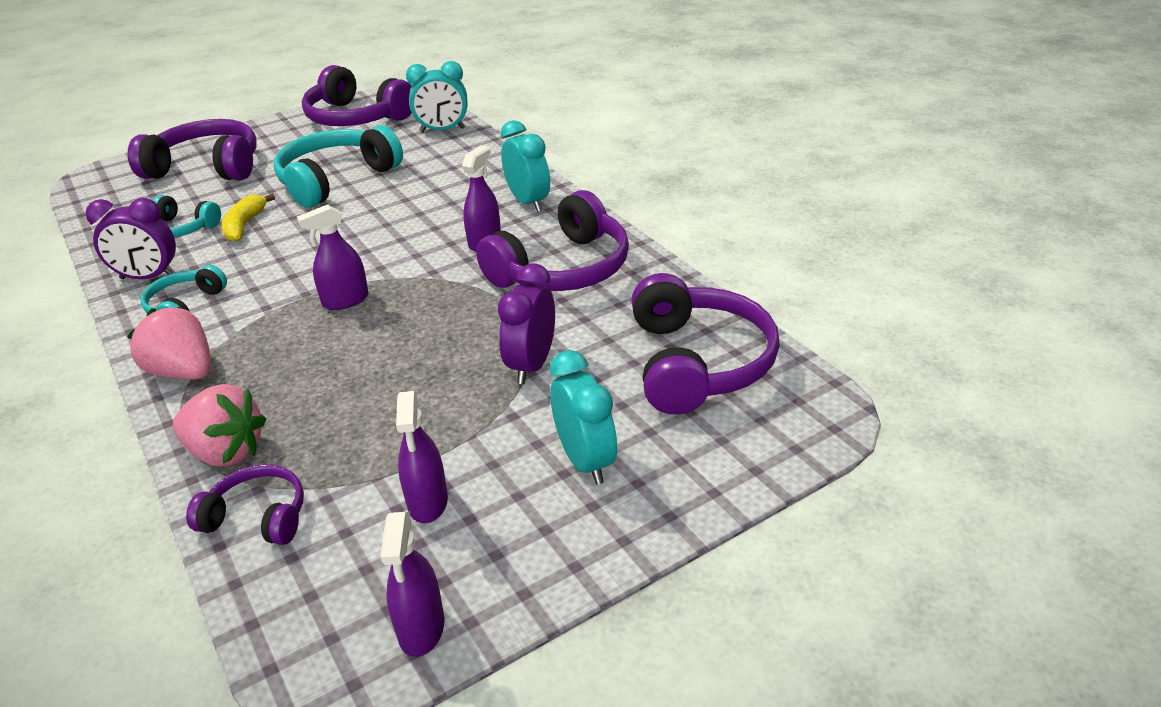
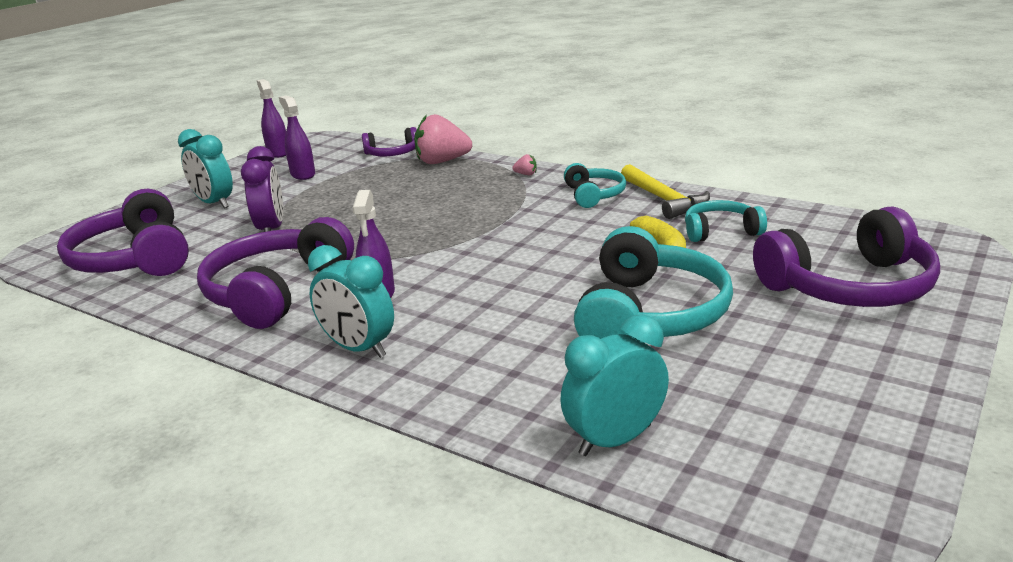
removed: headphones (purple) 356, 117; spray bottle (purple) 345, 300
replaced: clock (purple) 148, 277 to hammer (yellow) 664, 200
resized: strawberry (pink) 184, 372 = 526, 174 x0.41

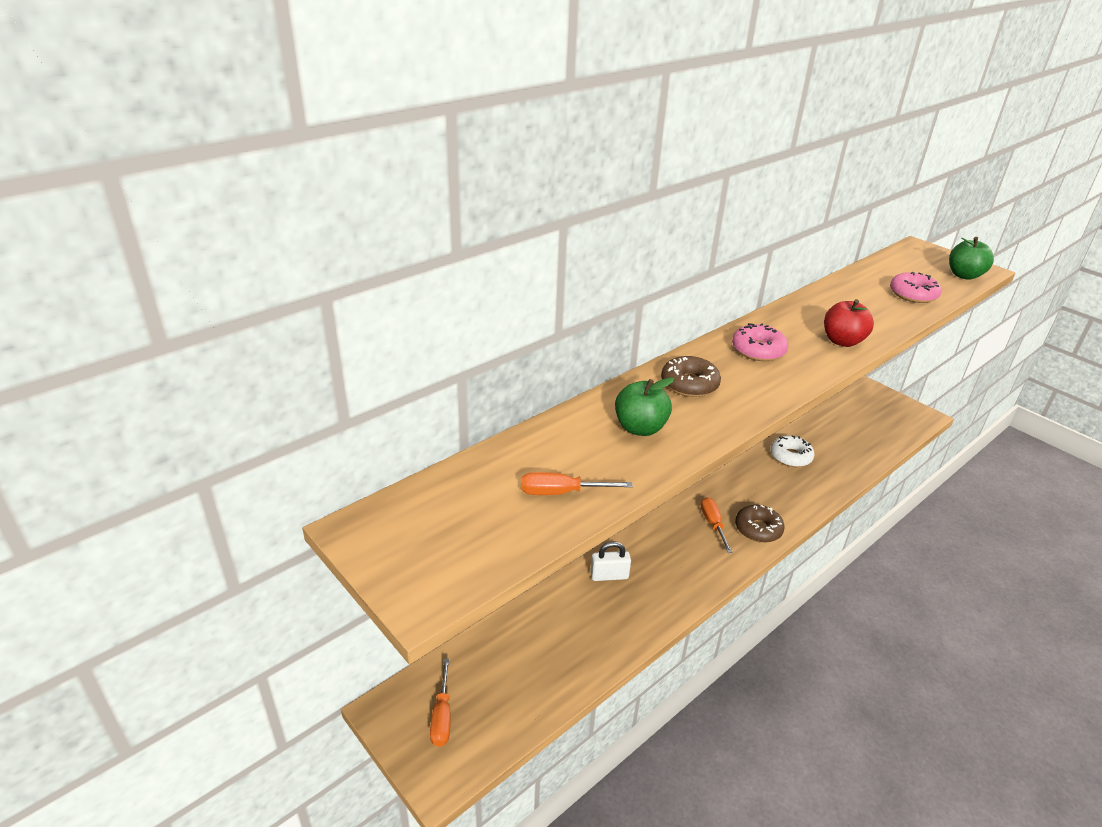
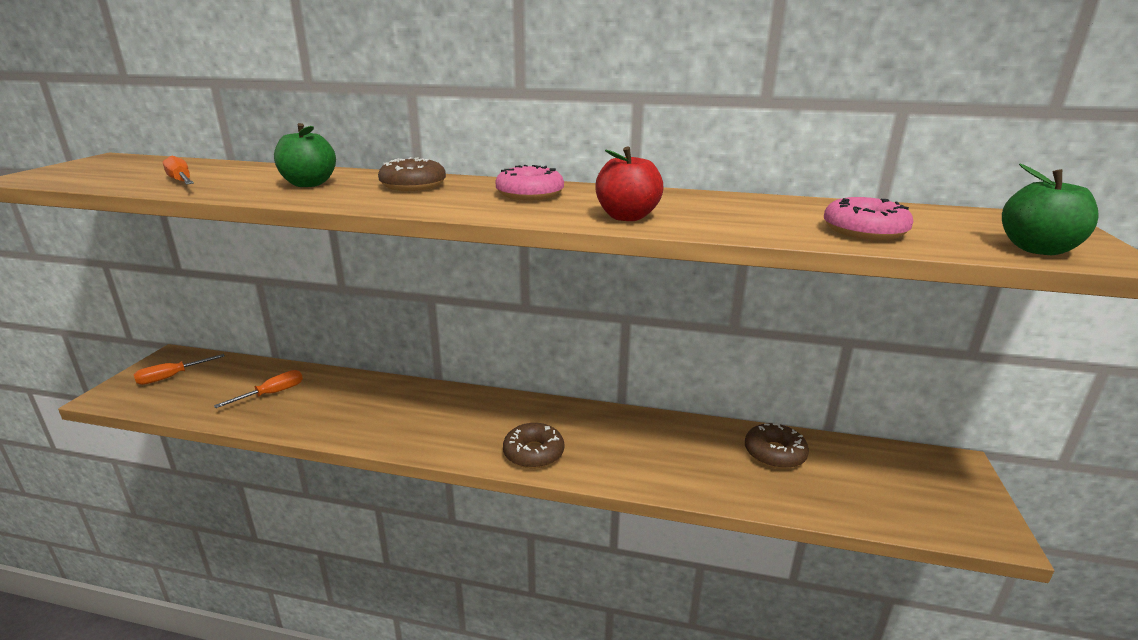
removed: donut (white) 790, 456; padlock (white) 609, 575
added: donut (brown) 774, 453
moved: screwdriver (orange) 713, 524 to 272, 393

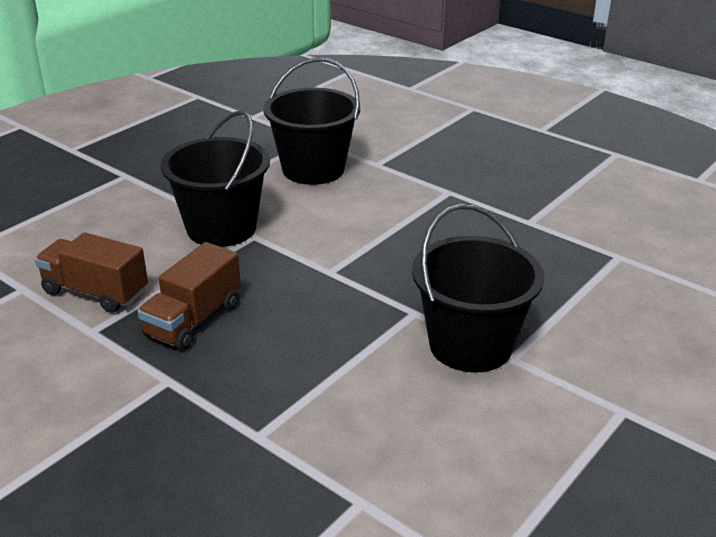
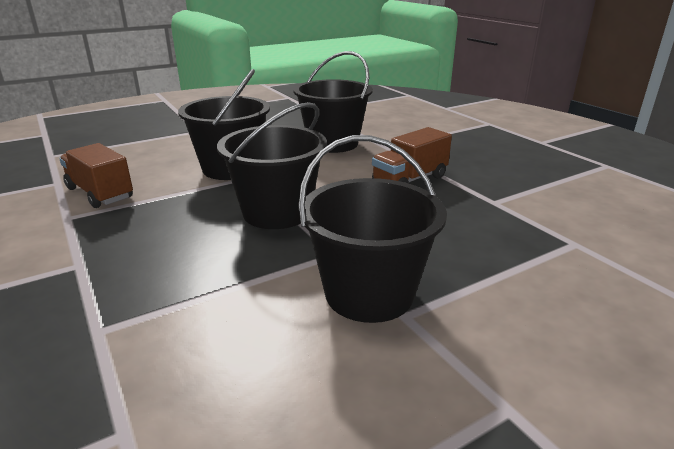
added: bucket (black) 277, 212
moved: truck (brown) 193, 320 to 410, 180

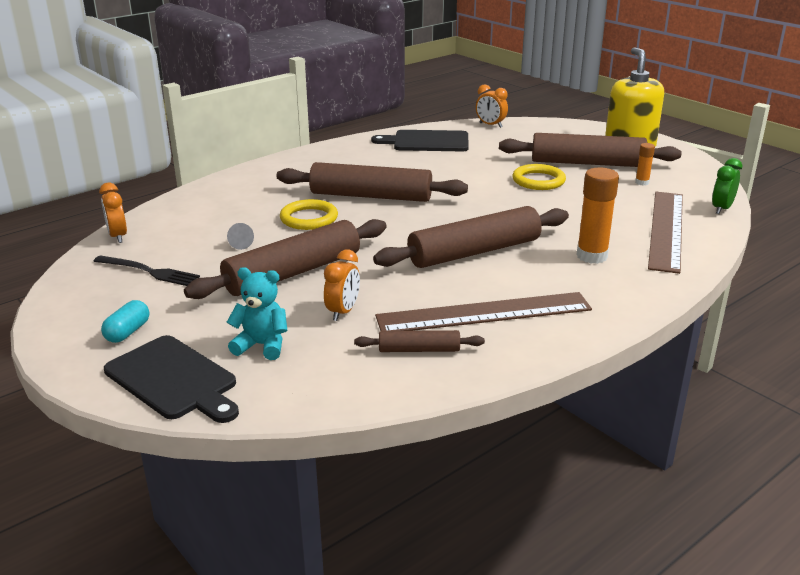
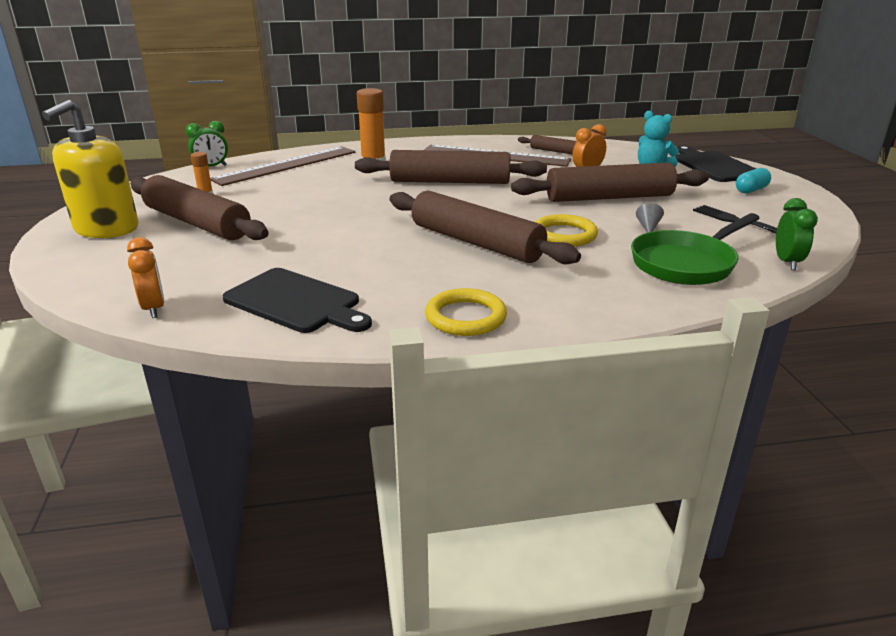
added: pan (green) 686, 263
moved: ring (yellow) 538, 181 to 465, 317
recoloured: clock (orange) 118, 236 to clock (green) 787, 262

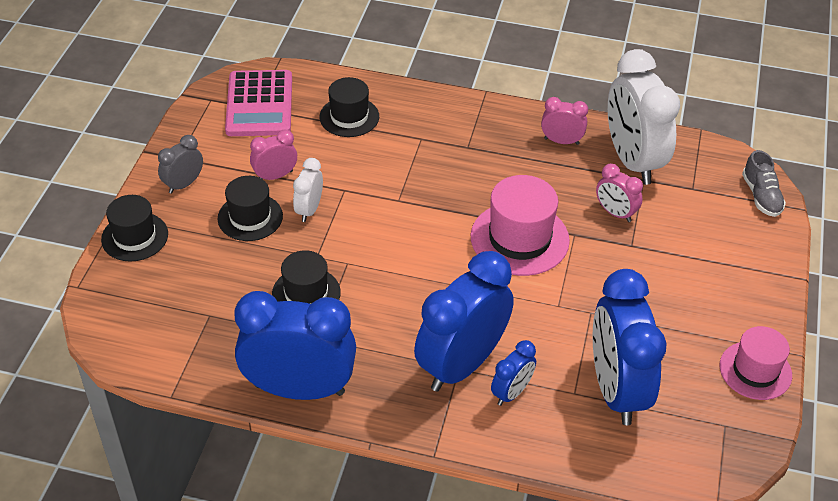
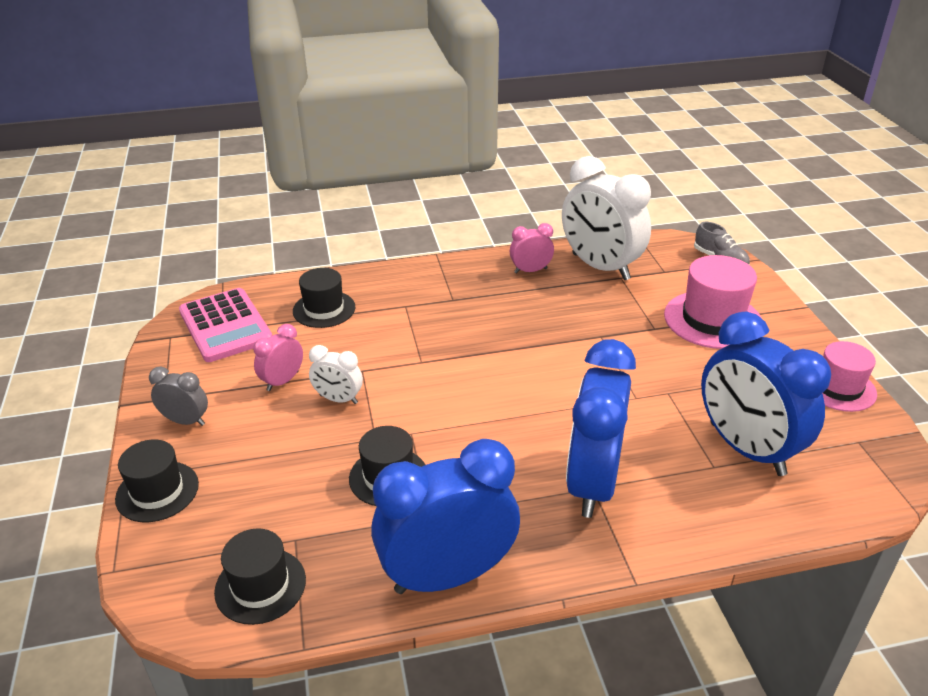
removed: clock (pink) 615, 213; clock (blue) 511, 392
moved: hat (pink) 519, 238 to 712, 319; hat (black) 250, 217 to 260, 585
turned: clock (grey) 183, 184 = 186, 421 90 degrees clockwise; clock (white) 309, 210 = 338, 399 60 degrees counterclockwise

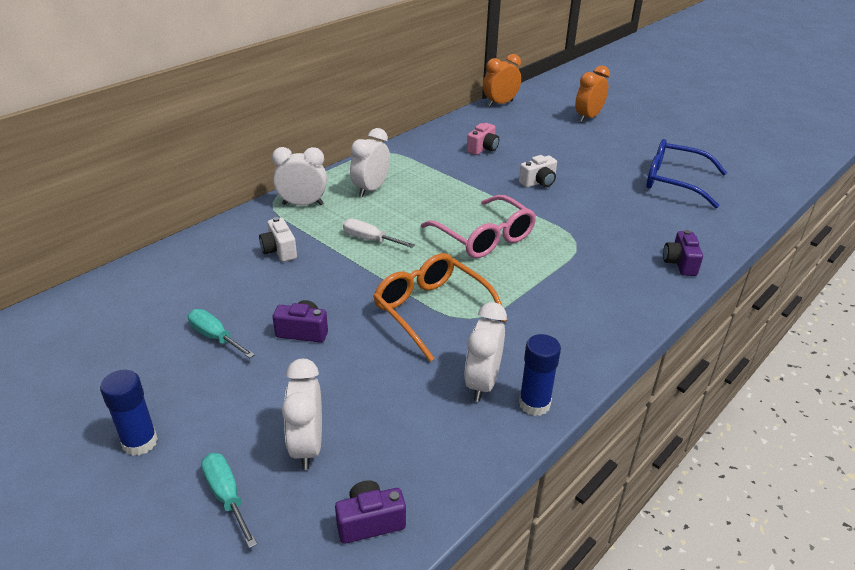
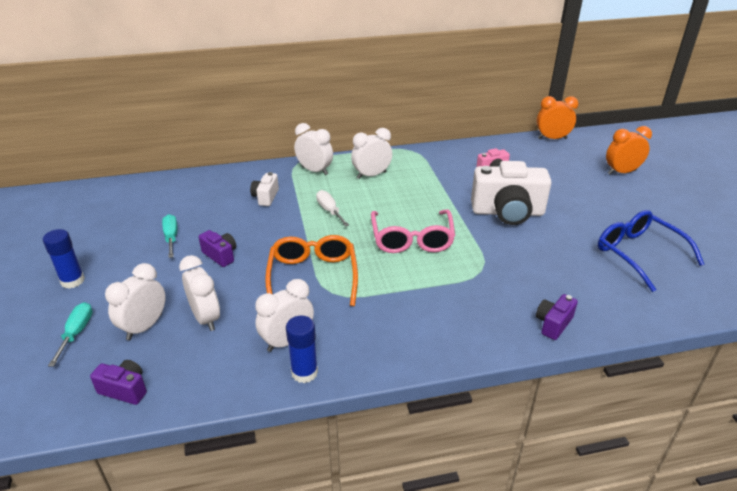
added: clock (white) 206, 318
resized: camera (white) 538, 182 = 507, 212 x2.10

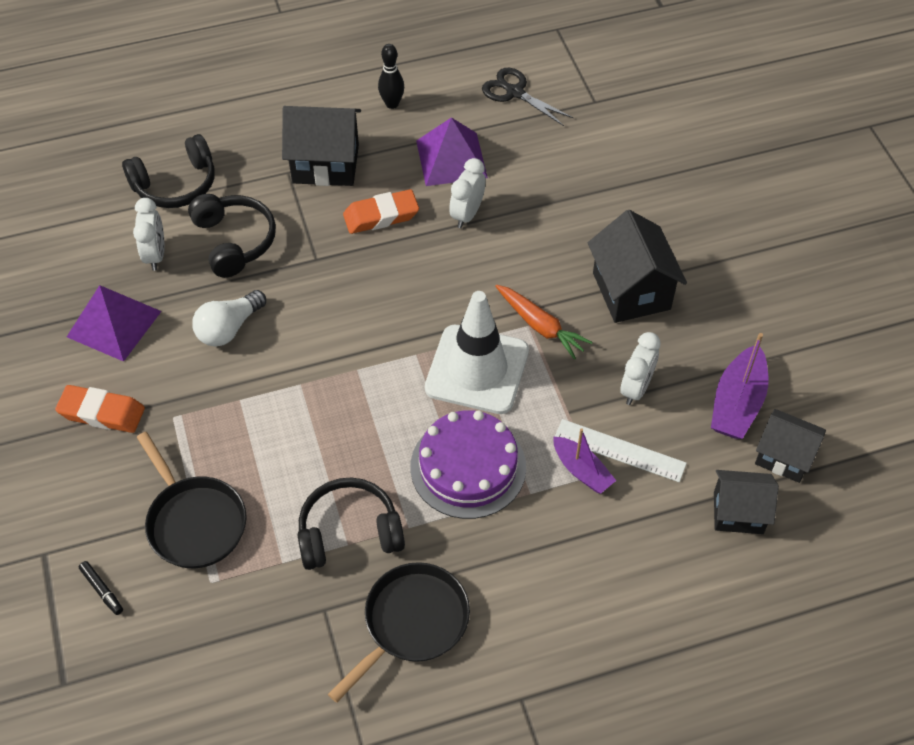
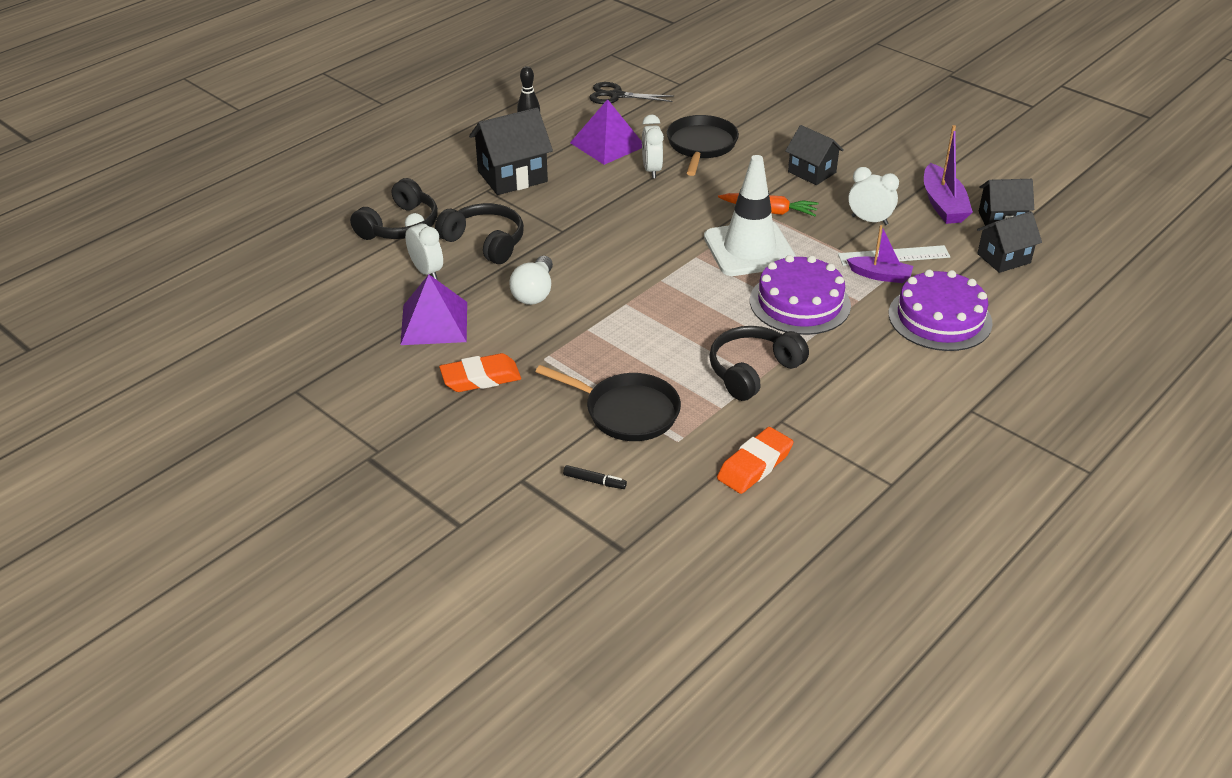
added: cake (purple) 940, 318
moved: eraser (orange) 381, 216 to 754, 465; pan (black) 412, 622 to 701, 146
turned: clock (white) 636, 388 = 869, 220 60 degrees counterclockwise
resized: house (black) 631, 291 = 812, 172 x0.66

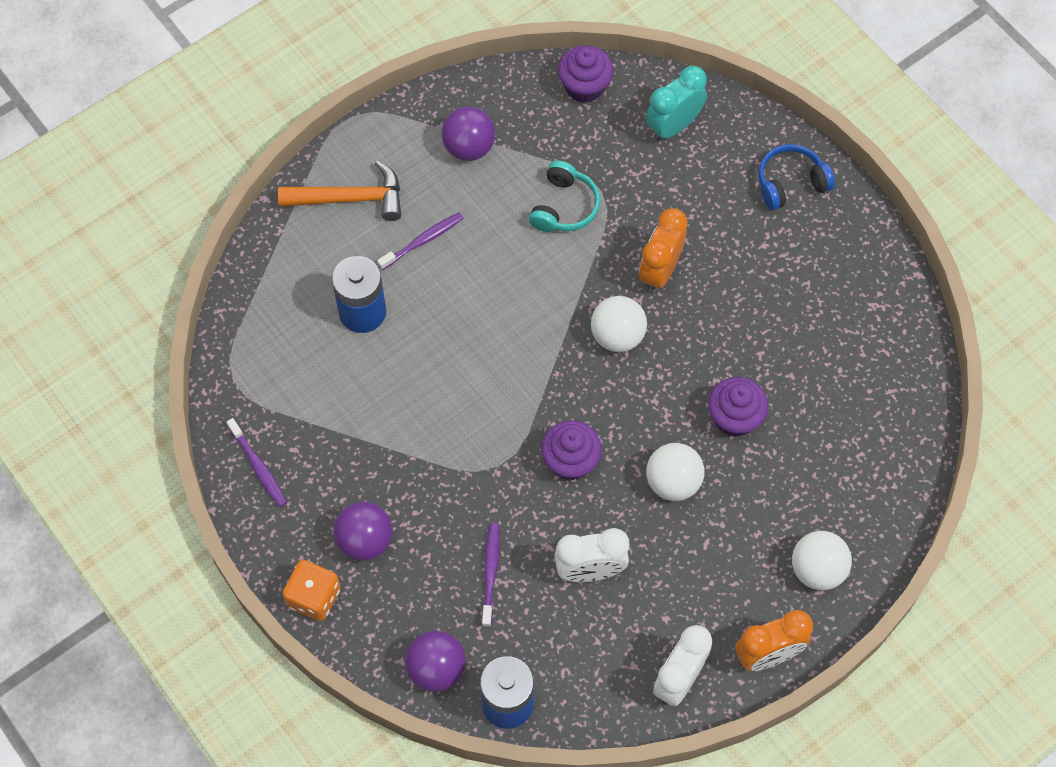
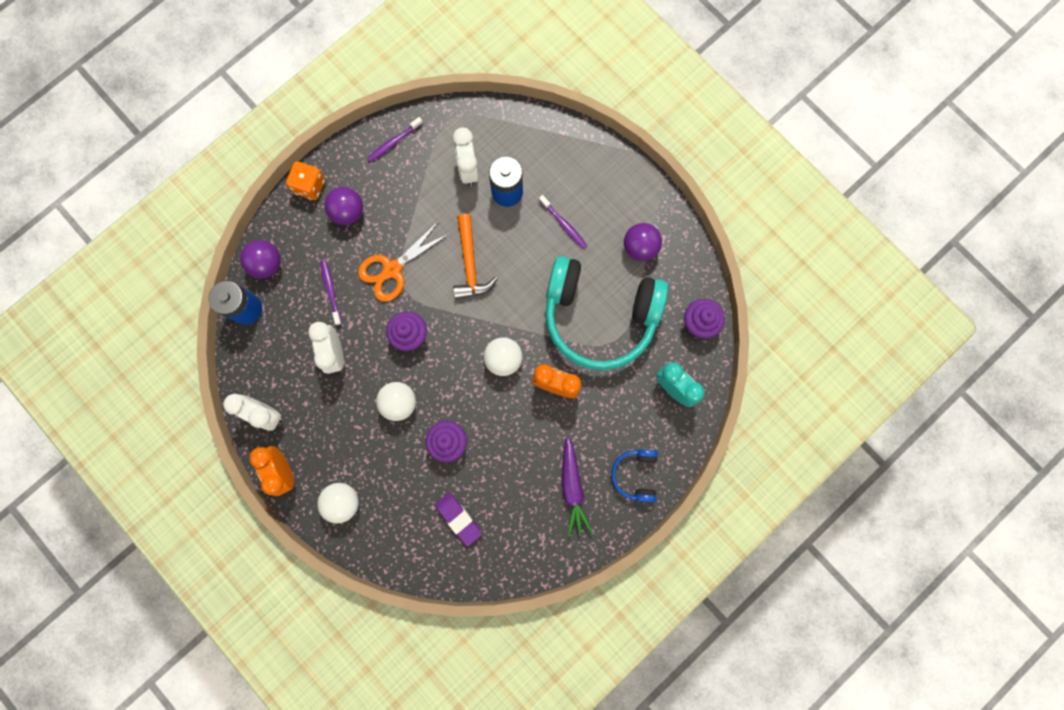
added: clock (white) 468, 170; scissors (orange) 392, 269; carrot (purple) 572, 487; eraser (purple) 458, 518
moved: hammer (orange) 350, 199 to 470, 264
turned: headphones (blue) 790, 183 = 635, 474 150 degrees counterclockwise; toothbrush (purple) 490, 572 = 331, 291 105 degrees counterclockwise
resized: headphones (turquoise) 564, 207 = 599, 316 x2.32

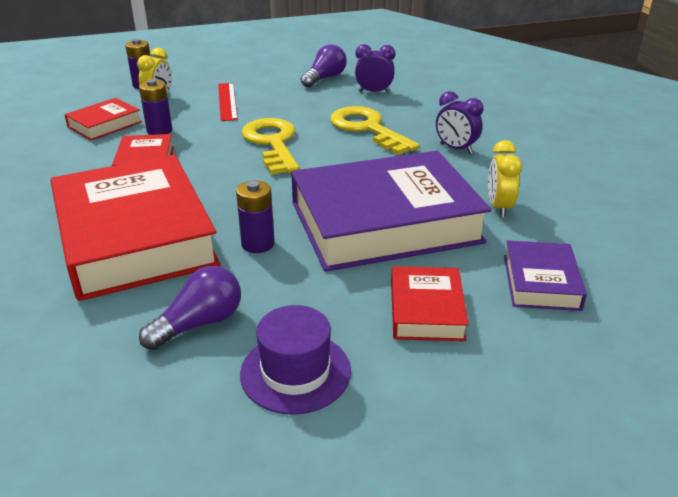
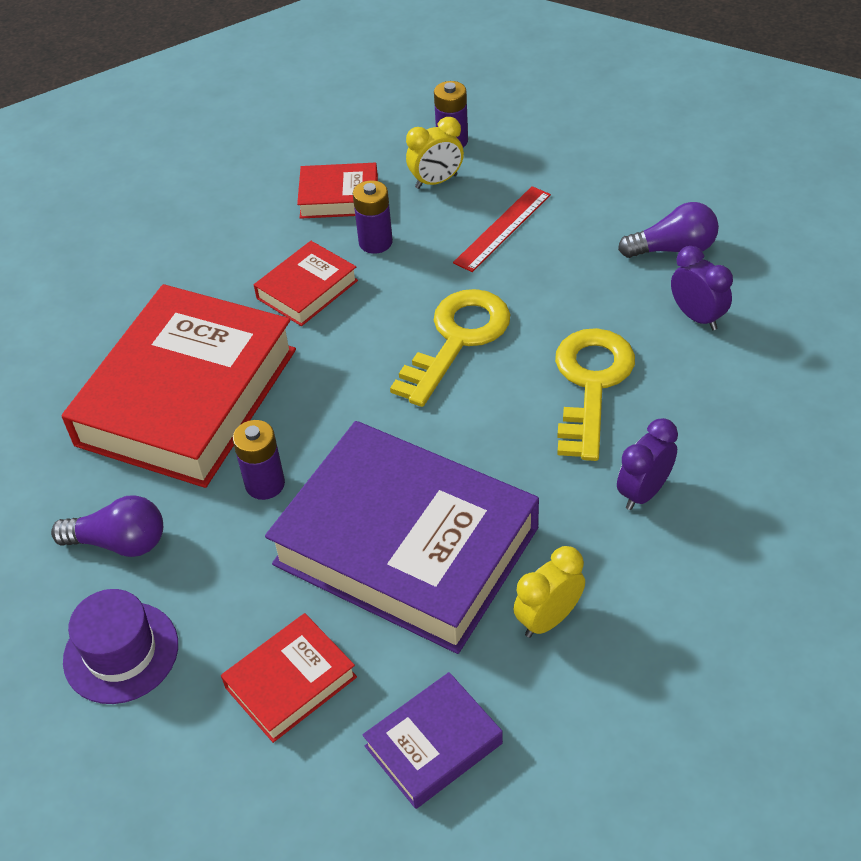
turned: clock (purple) 456, 149 = 643, 492 45 degrees clockwise

